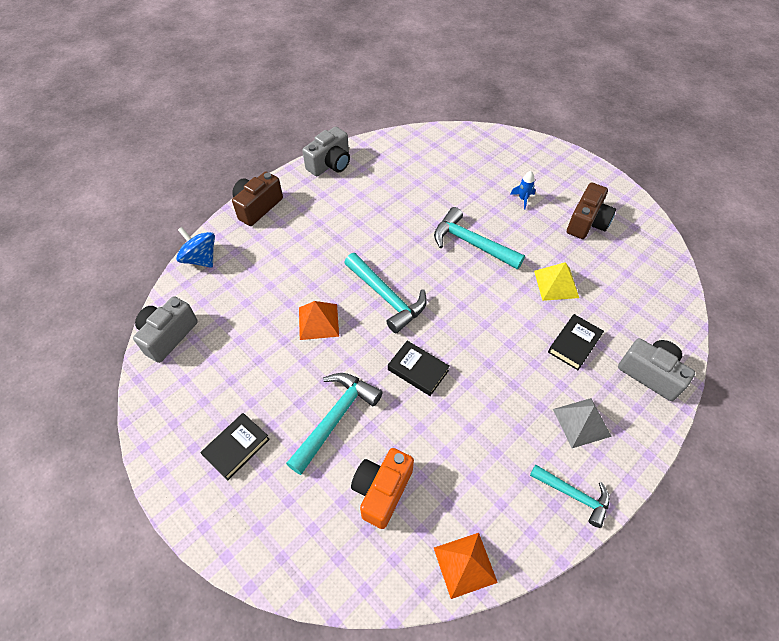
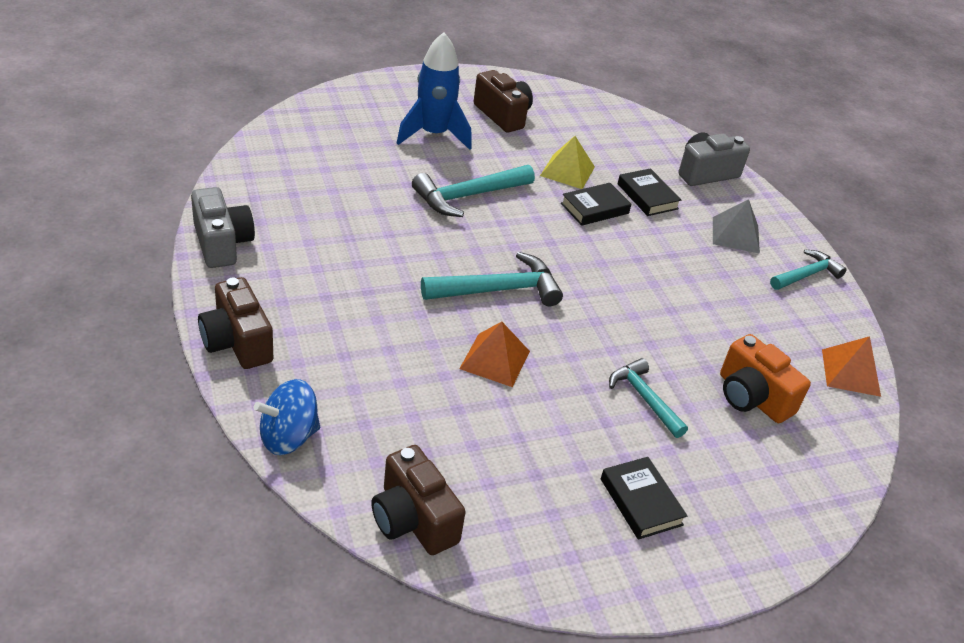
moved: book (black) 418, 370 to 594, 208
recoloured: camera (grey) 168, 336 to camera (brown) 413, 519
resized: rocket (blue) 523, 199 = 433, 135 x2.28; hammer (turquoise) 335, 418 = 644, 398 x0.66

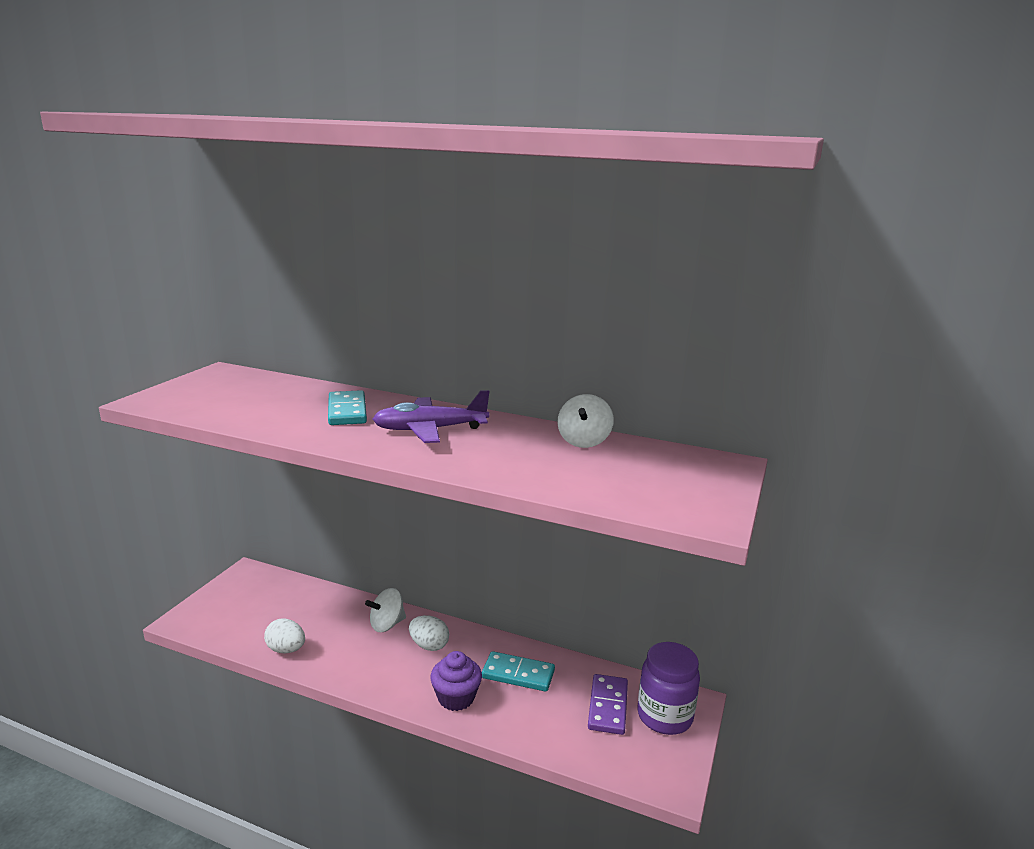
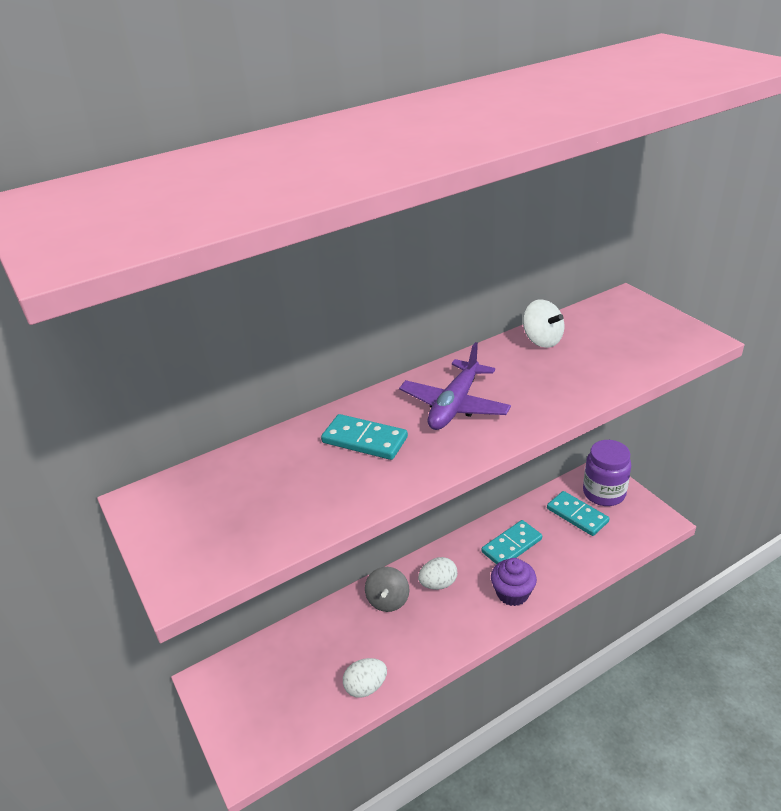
recoloured: spinning top (white) 387, 624 to spinning top (grey) 388, 600; domino (purple) 608, 706 to domino (turquoise) 577, 515

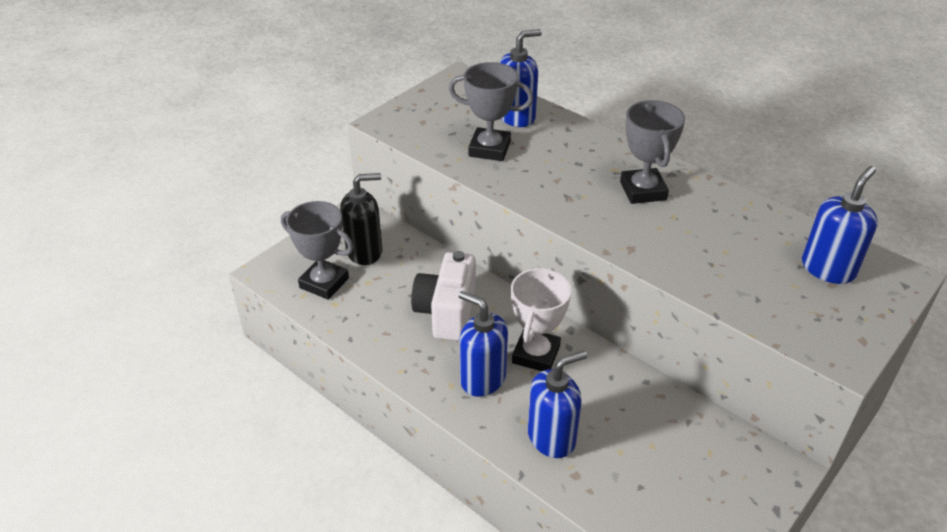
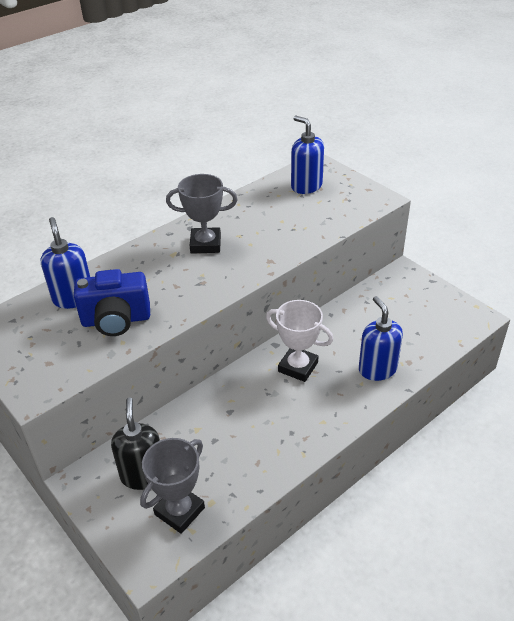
removed: camera (white) 447, 313; soap dispenser (blue) 482, 379
replaced: trophy (grey) 489, 149 to camera (blue) 116, 320

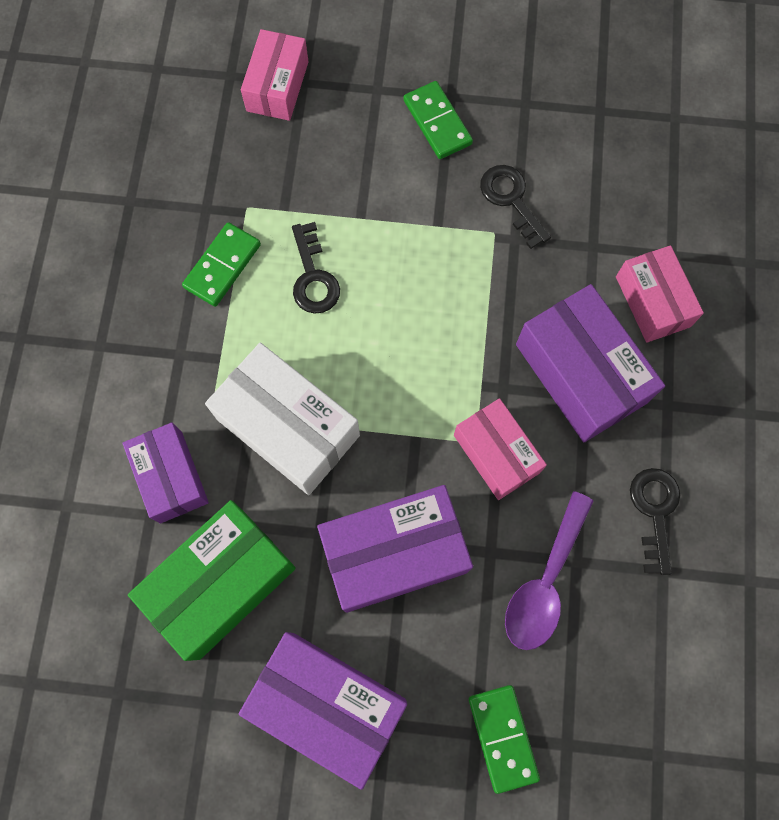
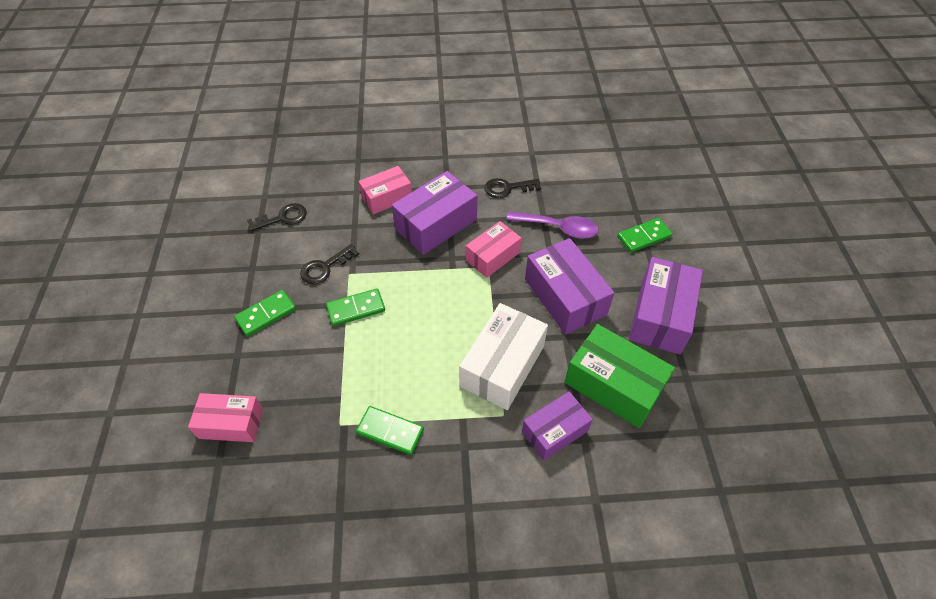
added: domino (green) 356, 309
moved: key (black) 313, 277 to 283, 218

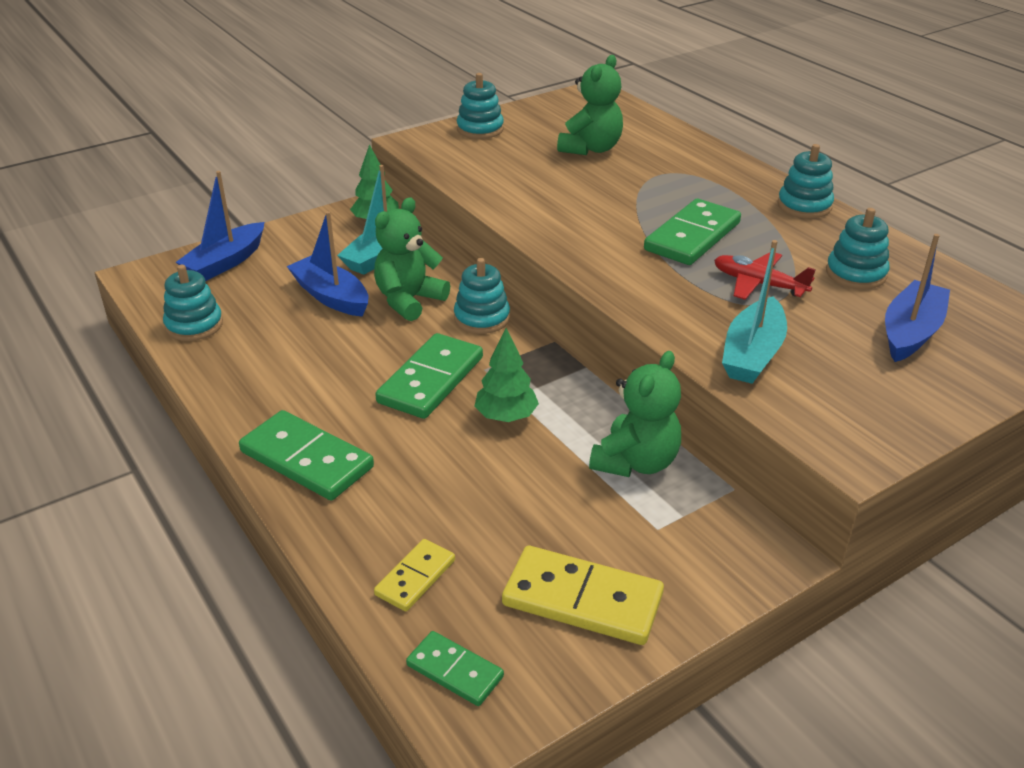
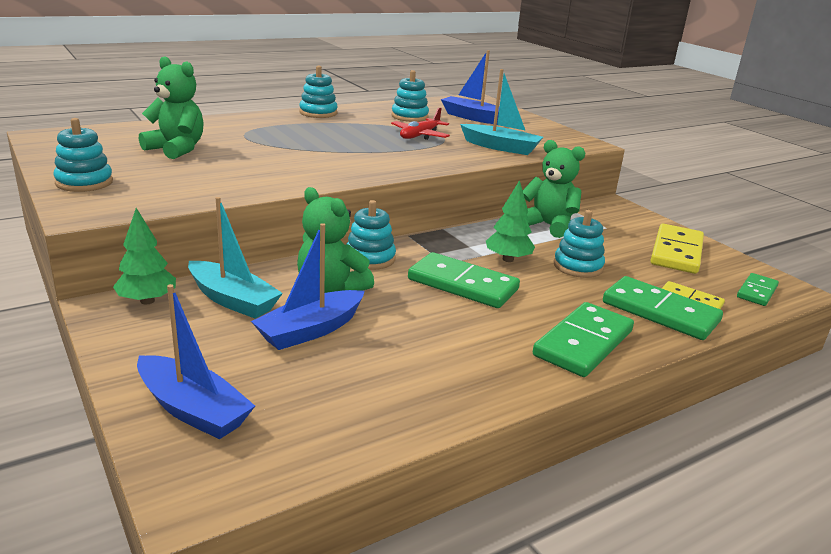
moved: domino (green) 692, 237 to 660, 312; stacking toy (turquoise) 194, 325 to 578, 266

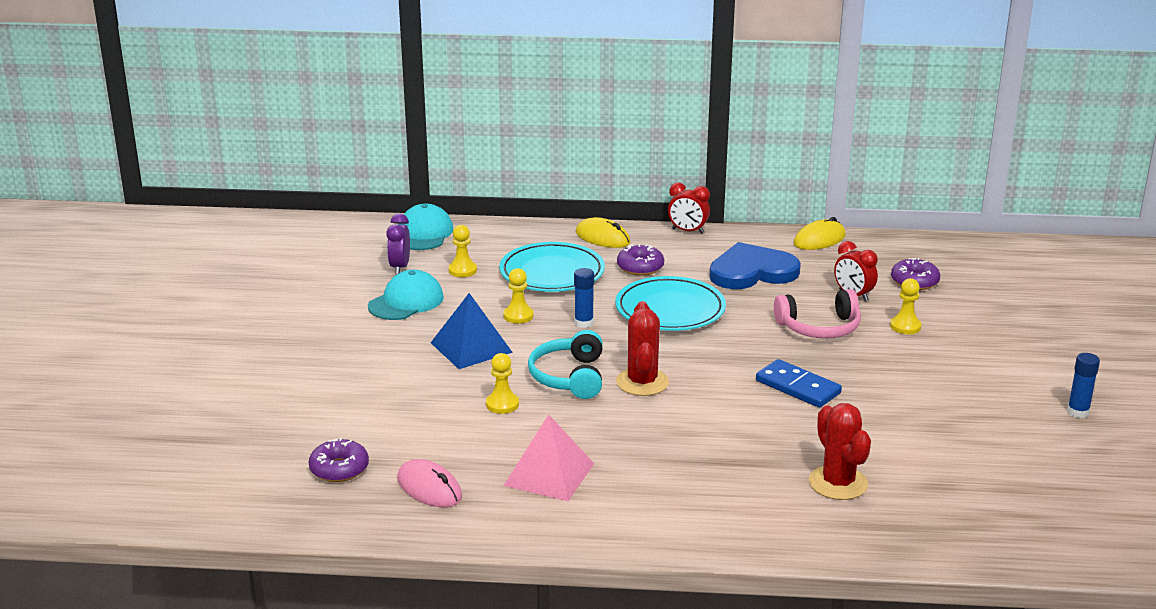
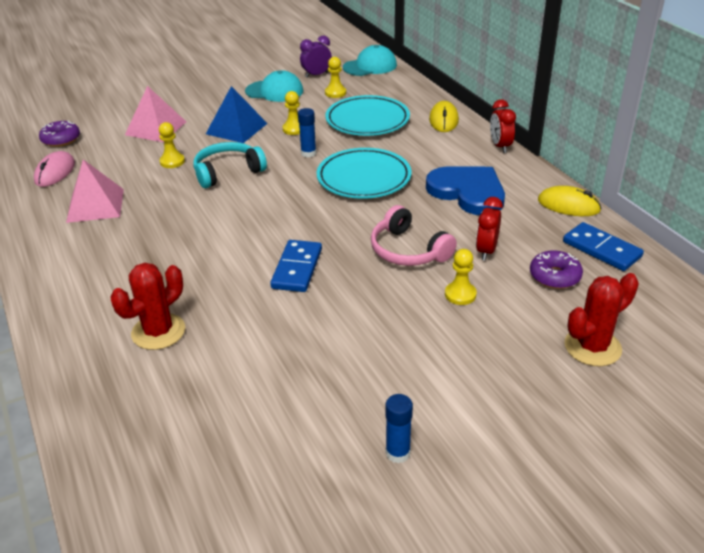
removed: donut (purple) 640, 267
added: pyramid (pink) 156, 128; domino (blue) 601, 249
moved: cactus (red) 642, 382 to 592, 347

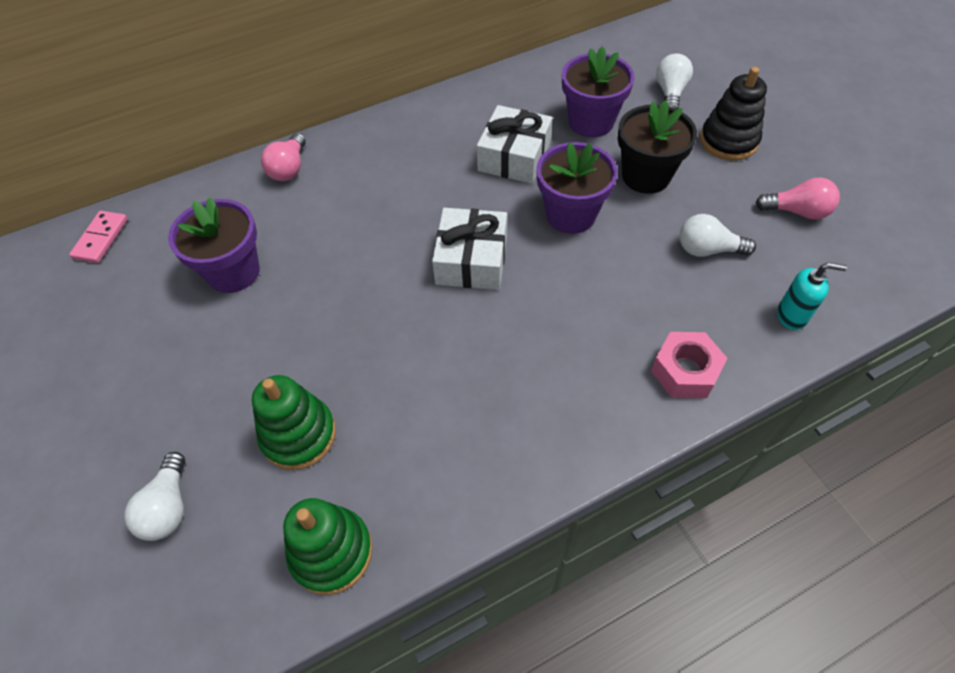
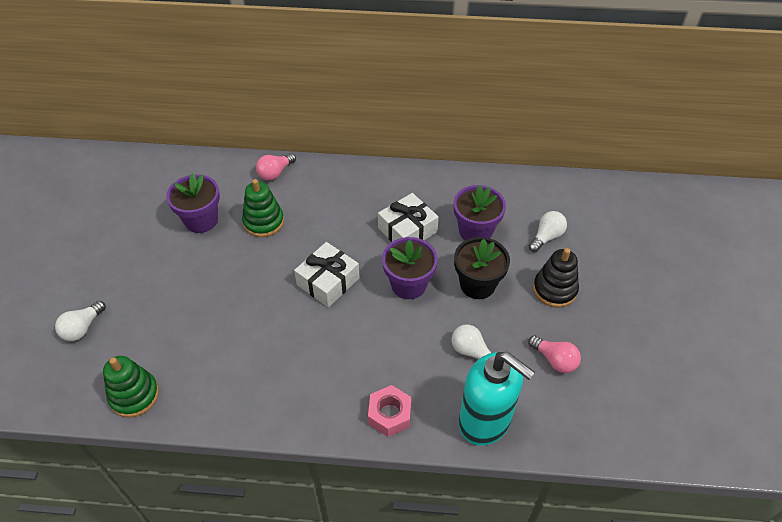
removed: domino (pink) 101, 239
moved: stacking toy (green) 299, 435 to 263, 222
resized: soap dispenser (turquoise) 791, 316 = 485, 421 x2.26

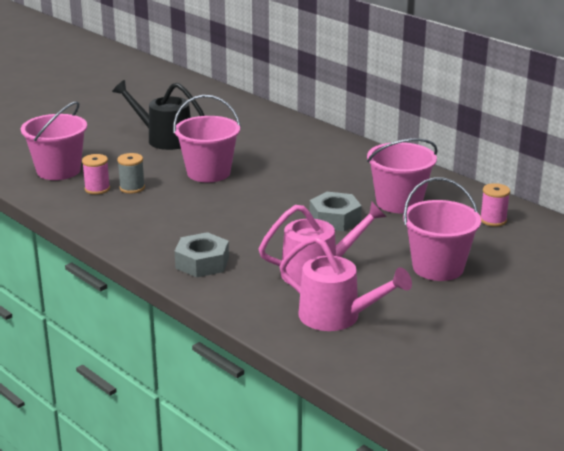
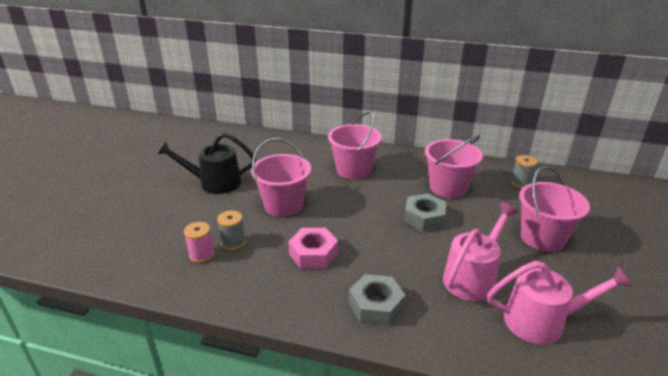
added: nut (pink) 313, 254
moved: bucket (pink) 58, 170 to 353, 170
recoloured: spool (pink) 493, 220 to spool (grey) 520, 183

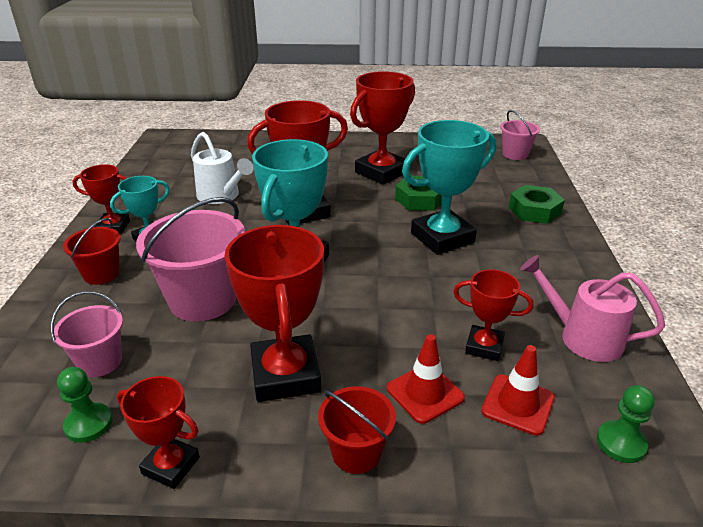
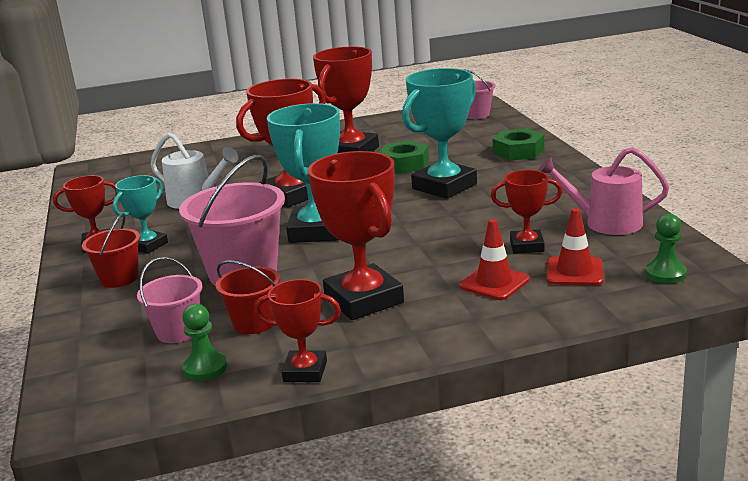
moved: bucket (red) 356, 452 to 254, 323

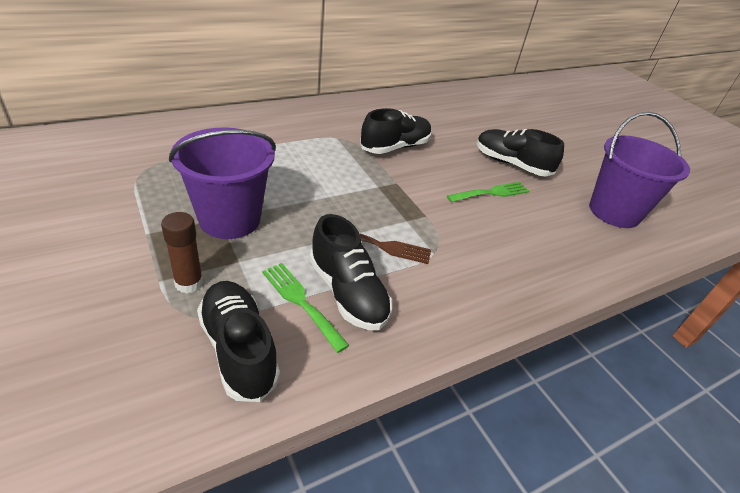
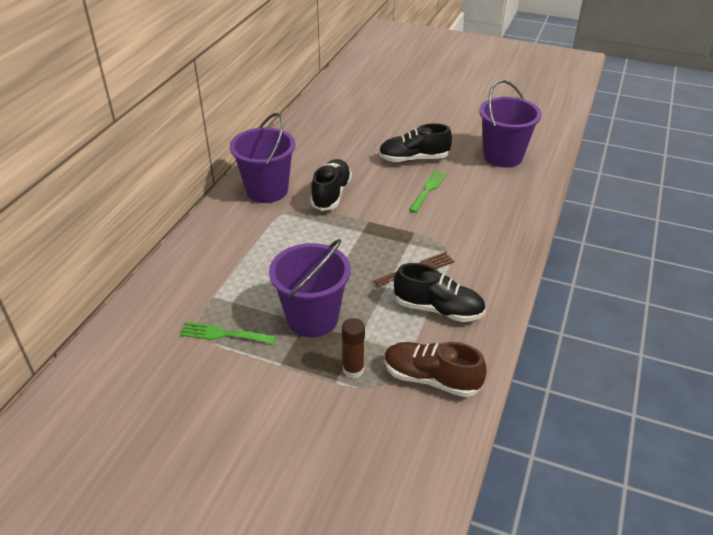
added: bucket (purple) 267, 190
moved: fork (green) 301, 302 to 223, 334
recoloured: shoe (black) 238, 349 to shoe (brown) 431, 379

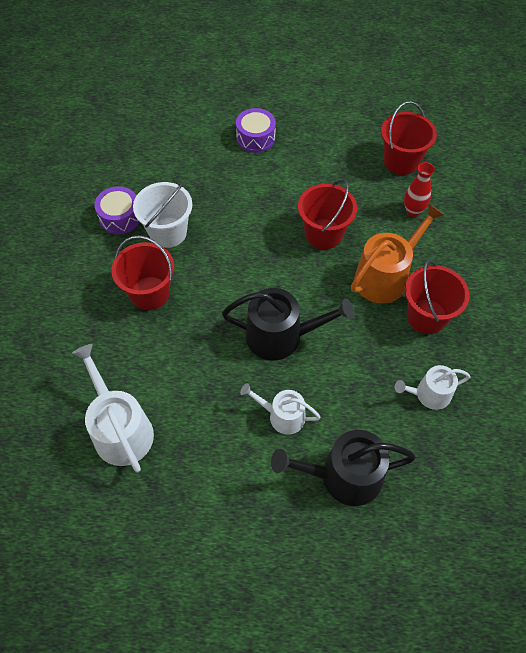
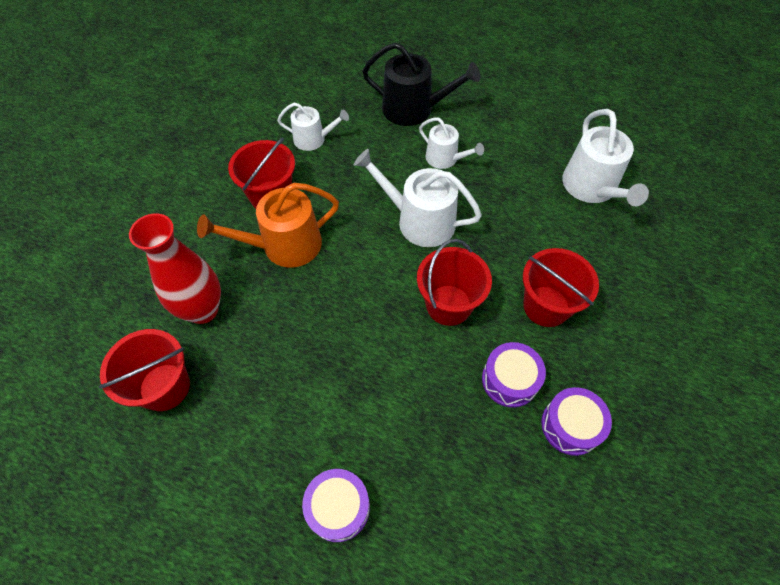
moved: bucket (red) 323, 234 to 448, 305
replaced: bucket (white) 168, 232 to drum (purple) 510, 380
recoloured: watering can (black) 281, 336 to watering can (white) 419, 220
resized: vase (red) 413, 211 = 203, 310 x1.74

